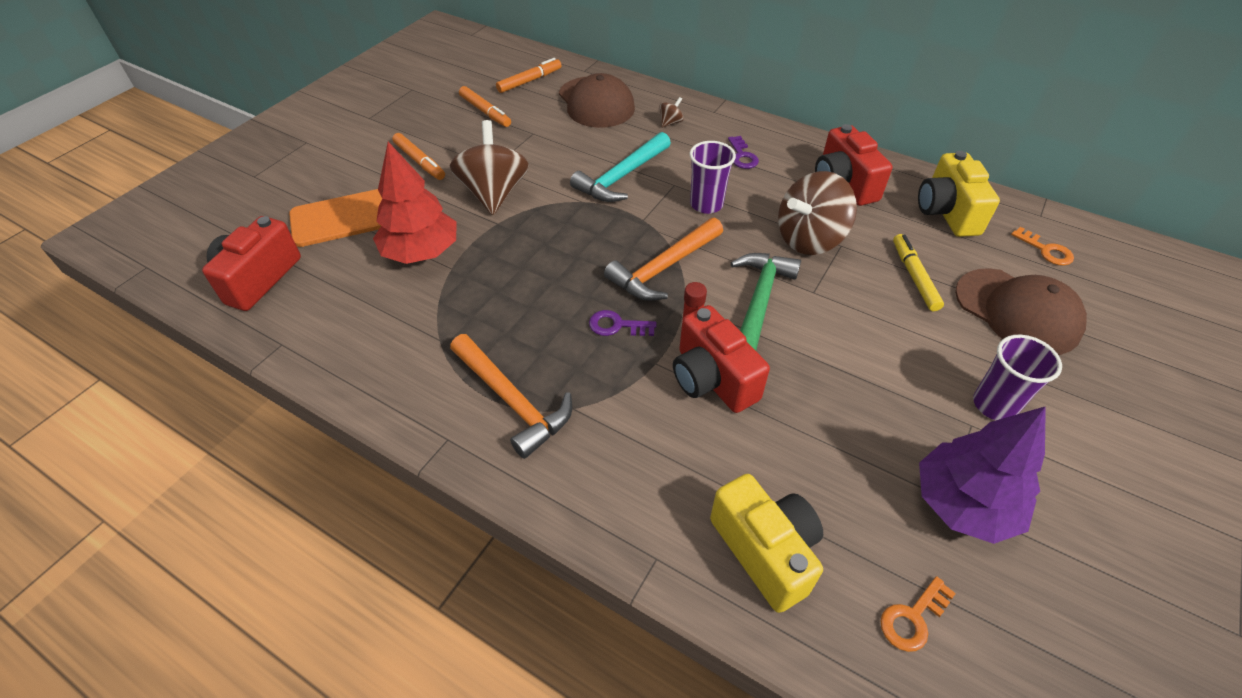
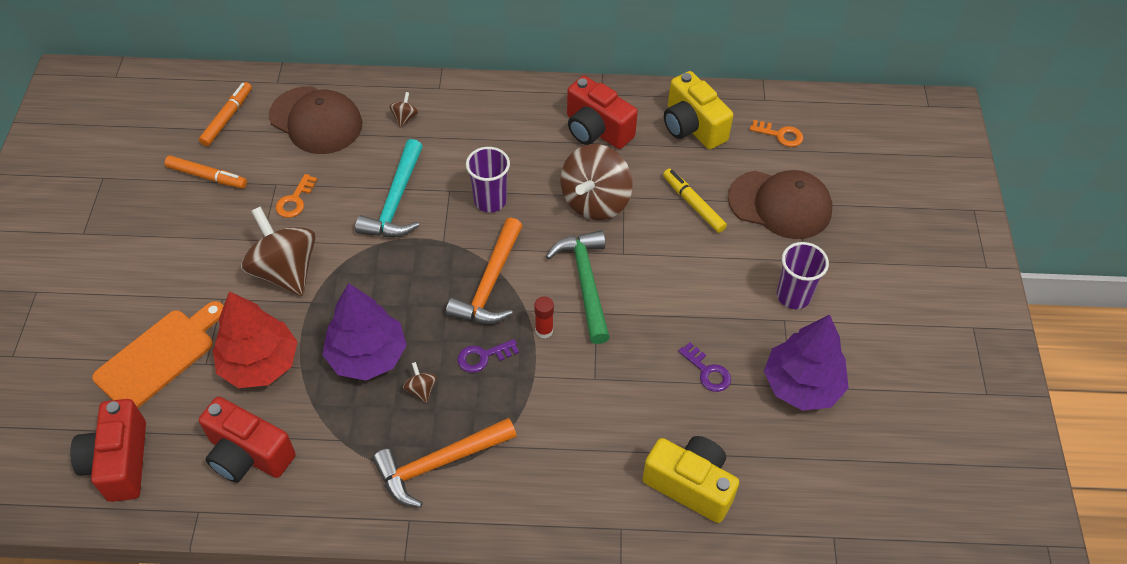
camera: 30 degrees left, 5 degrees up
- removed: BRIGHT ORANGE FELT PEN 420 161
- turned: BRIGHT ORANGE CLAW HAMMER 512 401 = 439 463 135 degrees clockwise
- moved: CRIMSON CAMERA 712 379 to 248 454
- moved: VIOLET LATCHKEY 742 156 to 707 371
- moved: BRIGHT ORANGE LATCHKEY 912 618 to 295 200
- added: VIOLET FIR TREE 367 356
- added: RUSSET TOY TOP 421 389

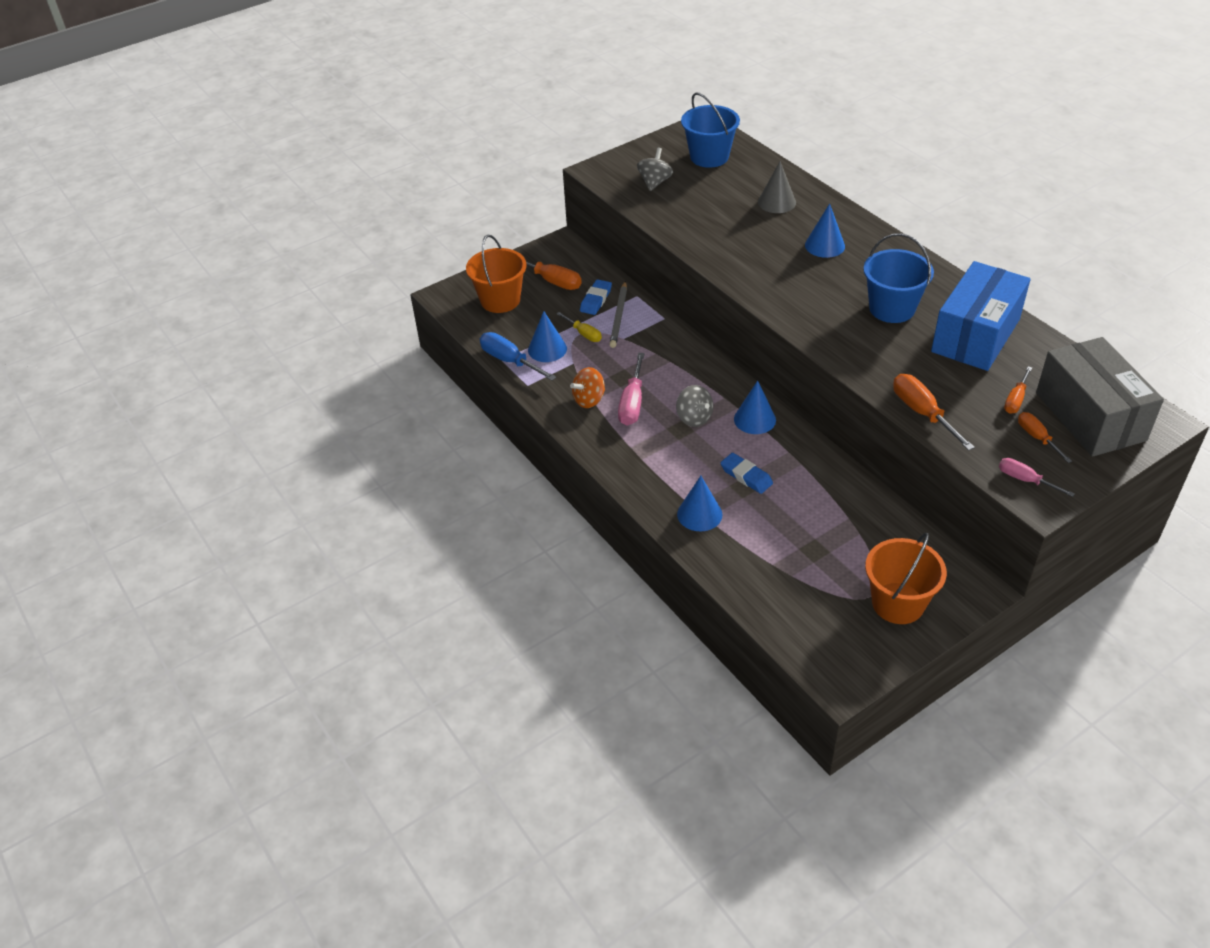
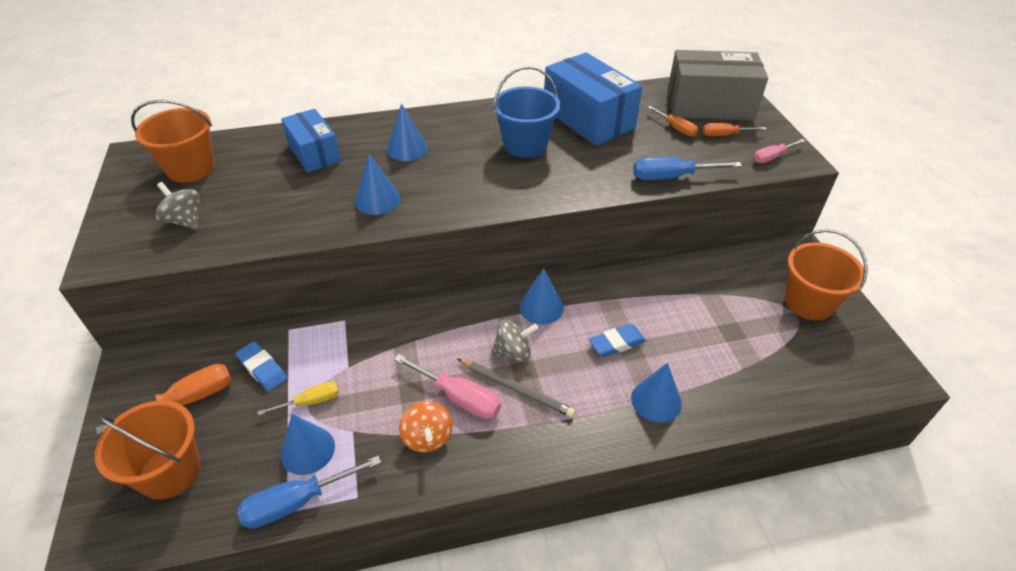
camera: 70 degrees left, 0 degrees up
- moved: GREY WOODEN PENCIL 619 316 to 516 389
- recoloured: ROYAL BLUE SAND BUCKET 709 157 to BRIGHT ORANGE SAND BUCKET 191 168
- replaced: GREY SOLID CONE 777 202 to ROYAL BLUE BOX 314 153
- recoloured: BRIGHT ORANGE FLAT SCREWDRIVER 922 413 to ROYAL BLUE FLAT SCREWDRIVER 671 177
- added: ROYAL BLUE SOLID CONE 377 200

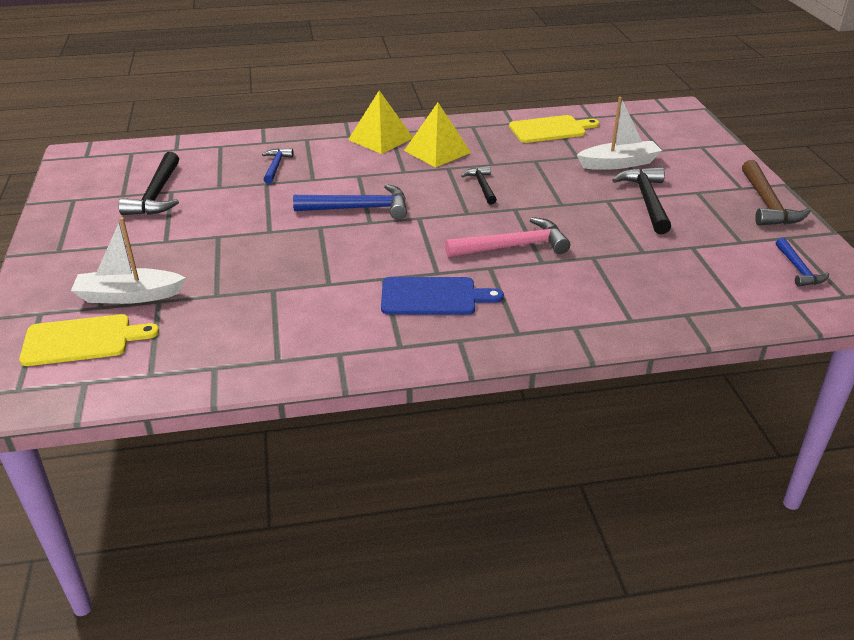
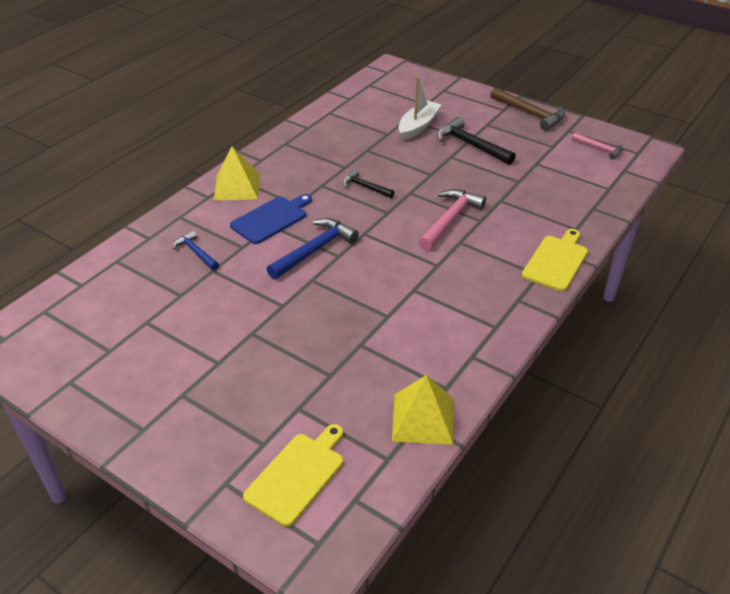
camera: 45 degrees left, 5 degrees up
- removed: PURE WHITE SAILBOAT 129 296
- removed: EBONY CLAW HAMMER 157 194
- moved: ROYAL BLUE BREAD BOARD 433 297 to 271 219
- moved: BRIGHT YELLOW PYRAMID 437 151 to 422 418
- moved: BRIGHT YELLOW BREAD BOARD 550 129 to 556 261
- recoloured: ROYAL BLUE CLAW HAMMER 798 269 to PINK CLAW HAMMER 599 148

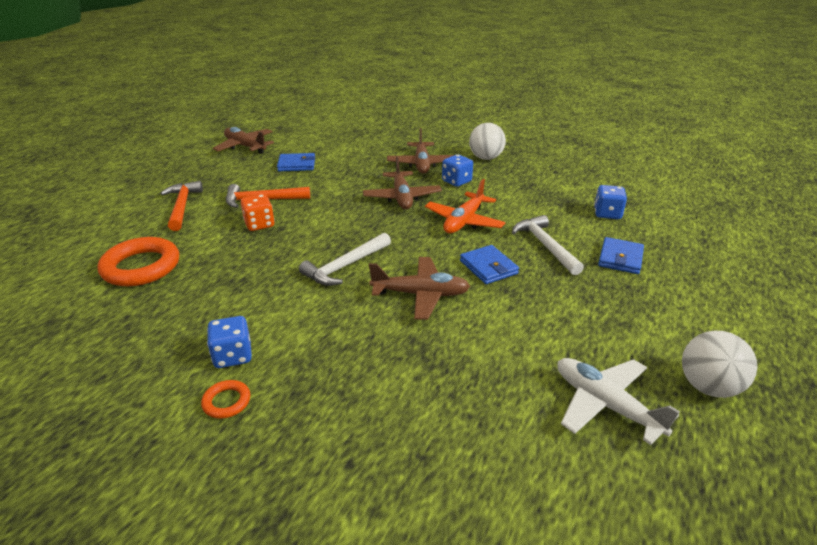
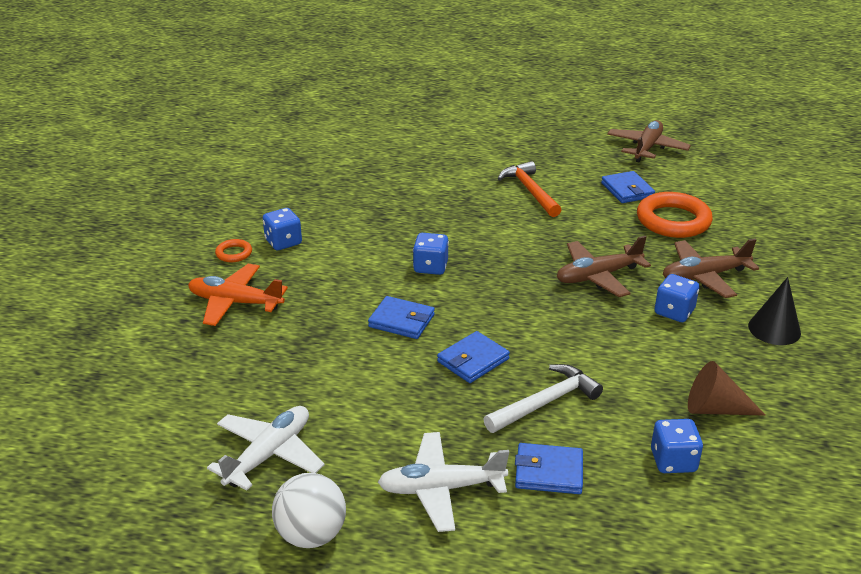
camera: 75 degrees right, 0 degrees up
- moved: BRIGHT ORANGE TORUS 141 267 to 673 220
- removed: BRIGHT ORANGE CLAW HAMMER 182 206
- removed: BRIGHT ORANGE GAME DIE 259 224
- replaced: PURE WHITE CLAW HAMMER 345 266 to ROYAL BLUE GAME DIE 430 267
- replaced: RUSSET PLANE 420 294 to ROYAL BLUE WALLET 401 321
- moved: BRIGHT ORANGE PLANE 464 221 to 235 302
- replaced: PURE WHITE BALL 485 158 to EBONY SOLID CONE 774 329
- added: PURE WHITE PLANE 441 489
- added: RUSSET SOLID CONE 715 409

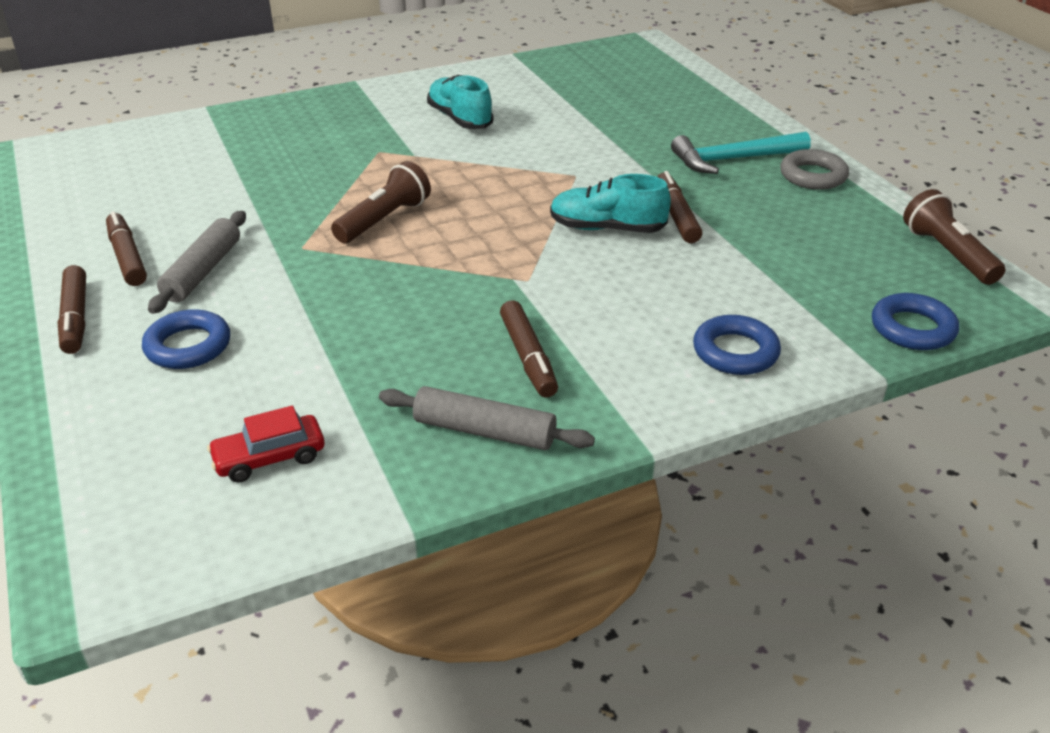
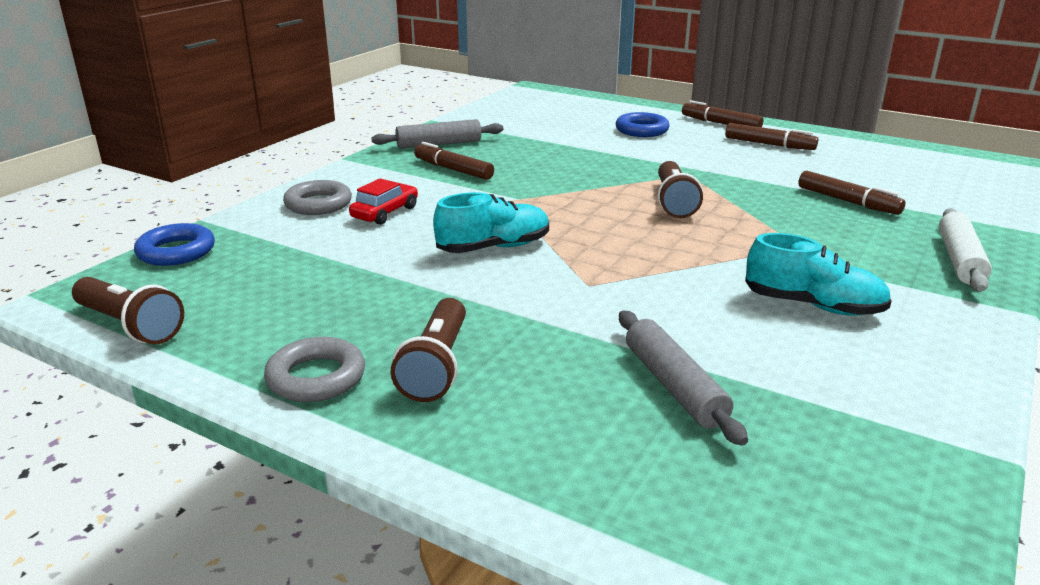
camera: 145 degrees right, 10 degrees down
- moved: GREY ROLLING PIN 203 271 to 674 386
- moved: CRIMSON AUTOMOBILE 269 458 to 385 213
- moved: RUSSET FELT PEN 676 215 to 848 201
- replaced: TURQUOISE CLAW HAMMER 733 159 to RUSSET POCKET TORCH 436 366
- recoloured: ROYAL BLUE TORUS 735 352 to GREY TORUS 318 204
- added: PURE WHITE ROLLING PIN 959 260

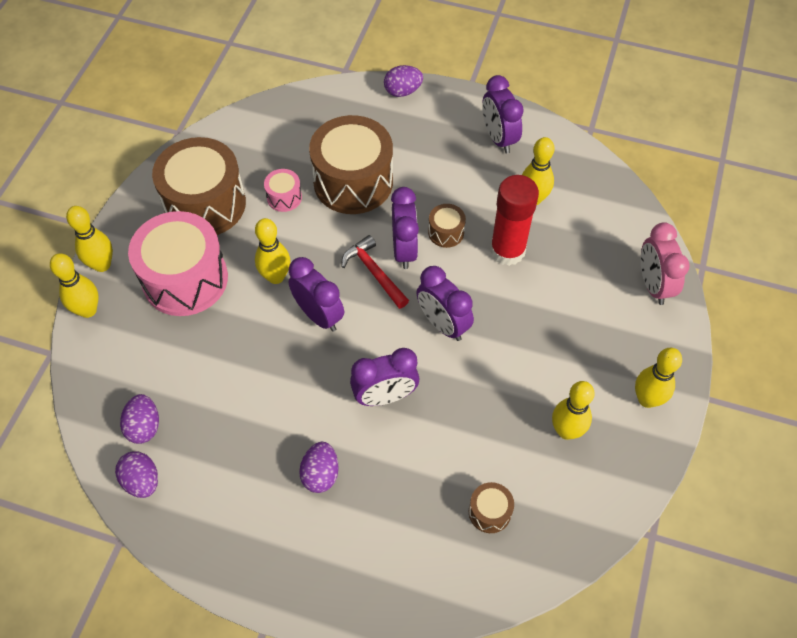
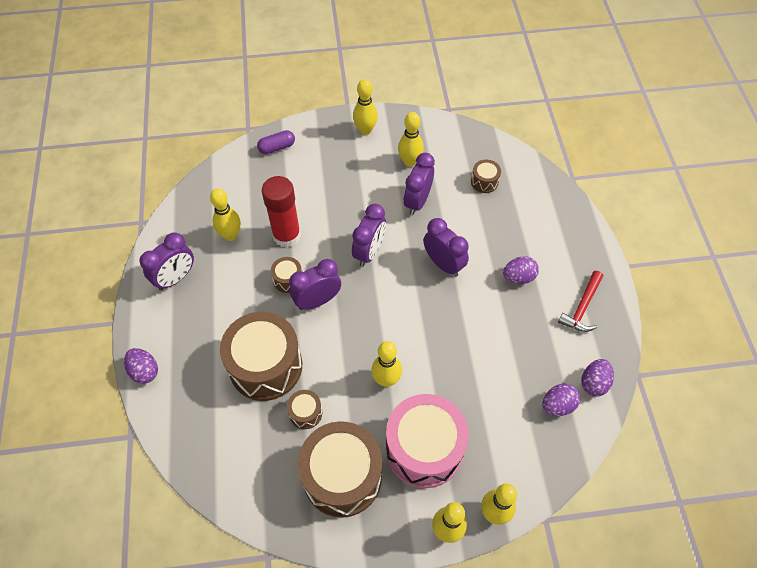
camera: 115 degrees left, 0 degrees up
- recoloured: PINK SNARE DRUM 284 197 to RUSSET SNARE DRUM 305 413
- moved: VIOLET BEDSIDE CLOCK 319 315 to 417 202
- moved: CRIMSON CLAW HAMMER 374 272 to 582 307
- replaced: PINK BEDSIDE CLOCK 653 285 to VIOLET PILL SHAPE 277 147

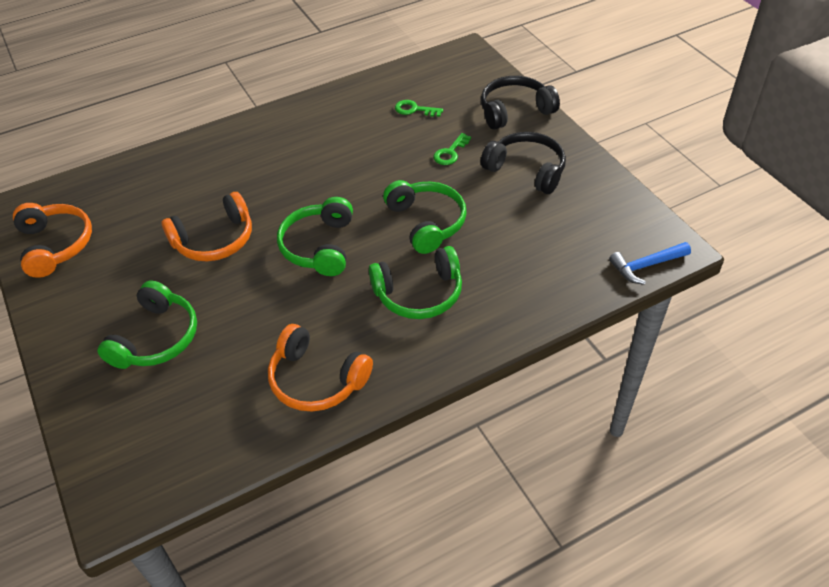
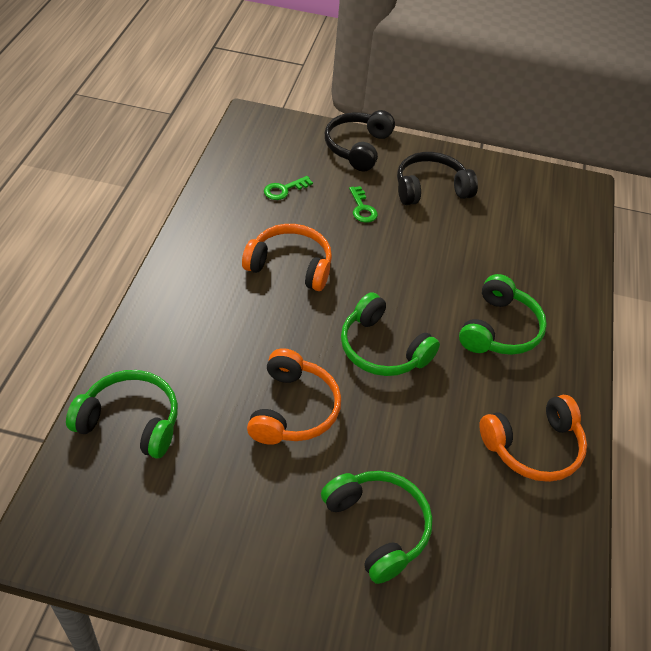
camera: 55 degrees left, 0 degrees up
- moved: BRIGHT ORANGE OVER-EAR HEADPHONES 55 245 to 290 265
- moved: LEAF-GREEN OVER-EAR HEADPHONES 426 222 to 130 421
- removed: ROYAL BLUE CLAW HAMMER 646 266

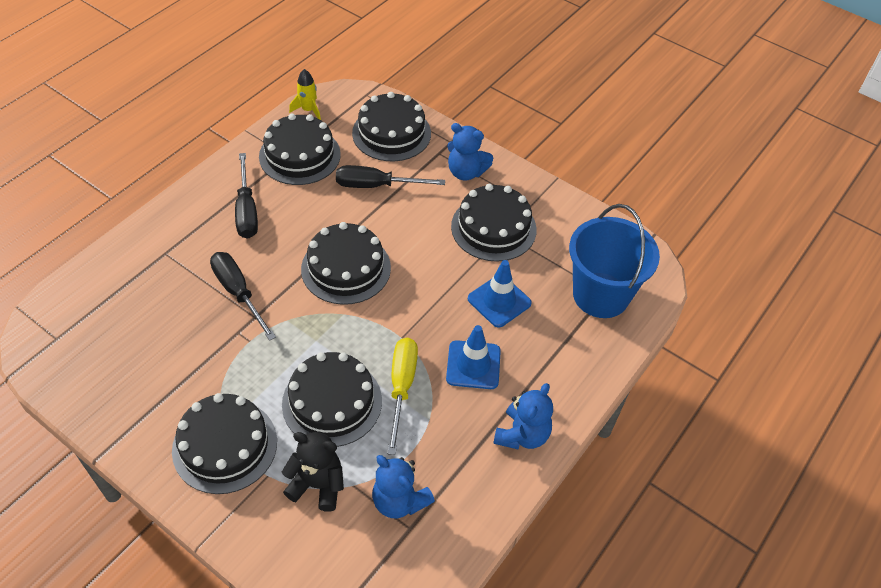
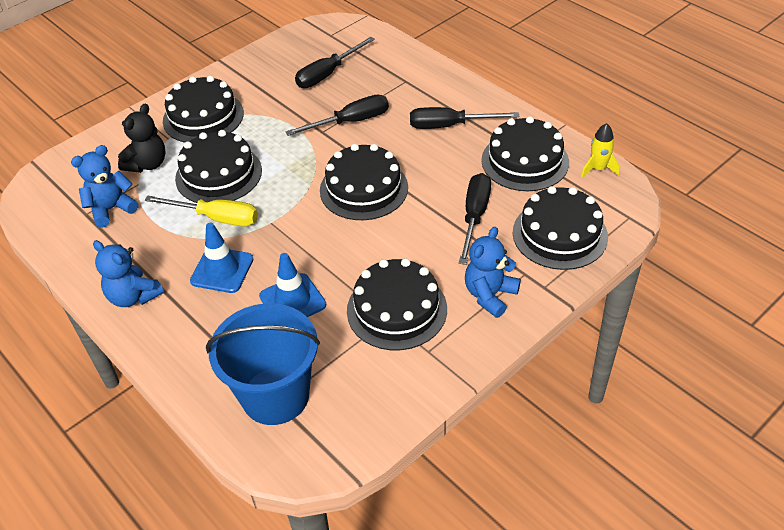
camera: 105 degrees right, 5 degrees down
- added: EBONY FLAT SCREWDRIVER 327 74

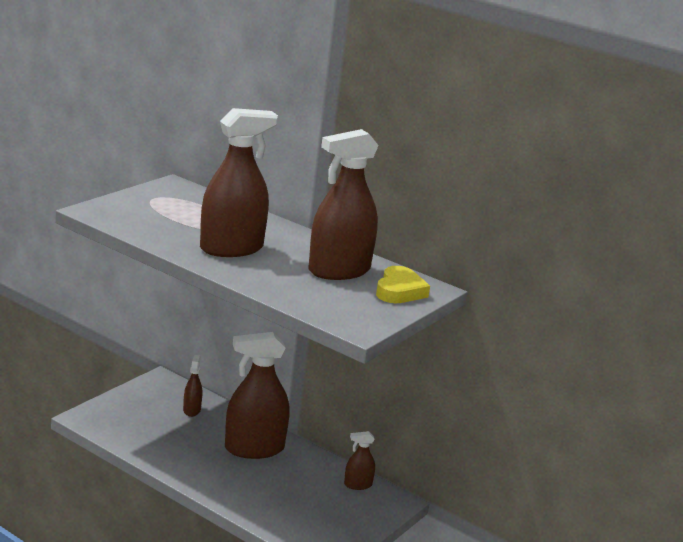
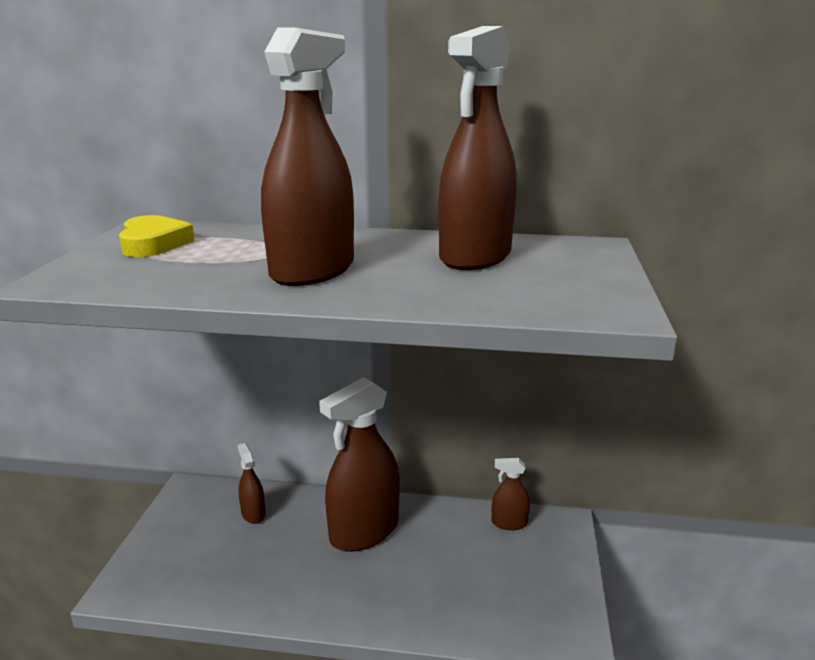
camera: 25 degrees left, 0 degrees up
- turned: RUSSET SPRAYER 358 485 = 509 523 45 degrees clockwise
- moved: BRIGHT YELLOW HEART SHAPE 399 291 to 153 243

